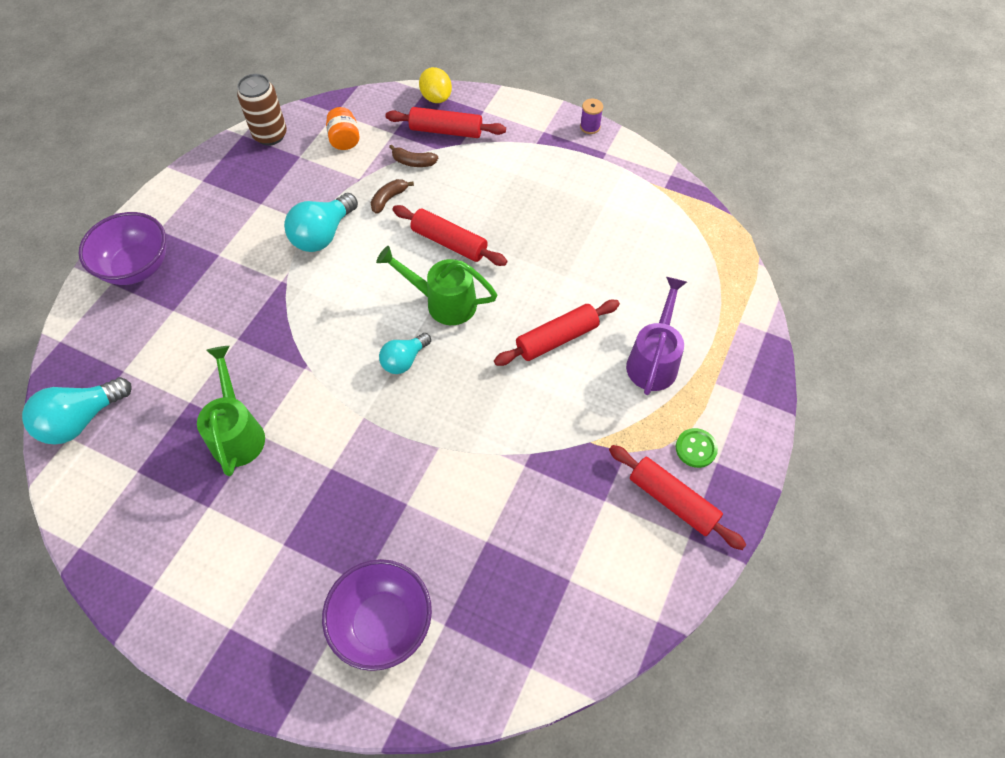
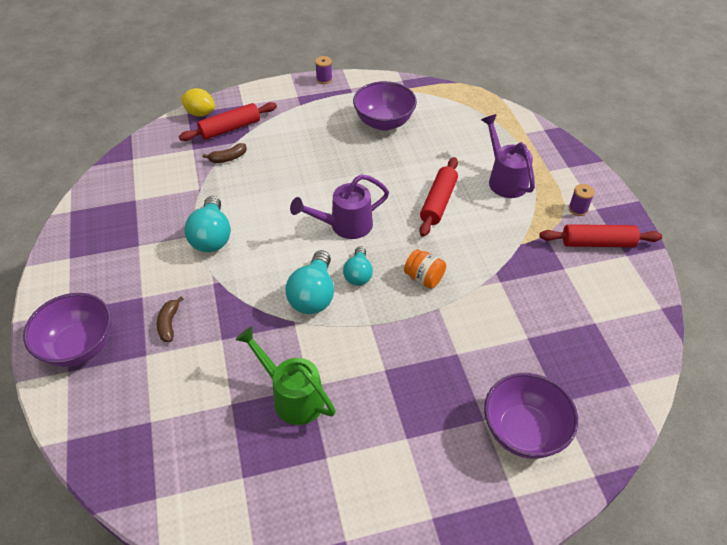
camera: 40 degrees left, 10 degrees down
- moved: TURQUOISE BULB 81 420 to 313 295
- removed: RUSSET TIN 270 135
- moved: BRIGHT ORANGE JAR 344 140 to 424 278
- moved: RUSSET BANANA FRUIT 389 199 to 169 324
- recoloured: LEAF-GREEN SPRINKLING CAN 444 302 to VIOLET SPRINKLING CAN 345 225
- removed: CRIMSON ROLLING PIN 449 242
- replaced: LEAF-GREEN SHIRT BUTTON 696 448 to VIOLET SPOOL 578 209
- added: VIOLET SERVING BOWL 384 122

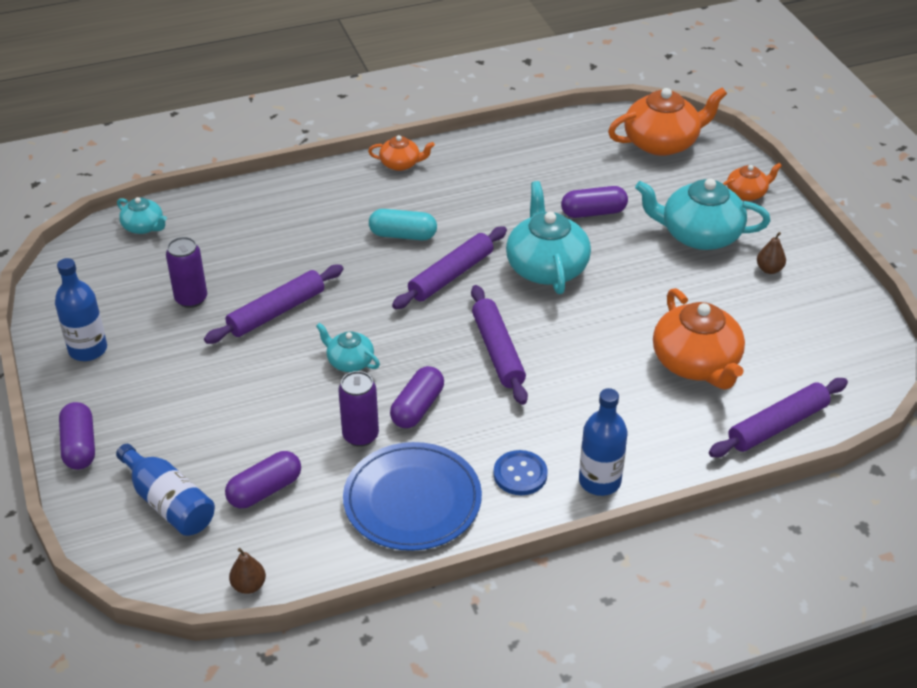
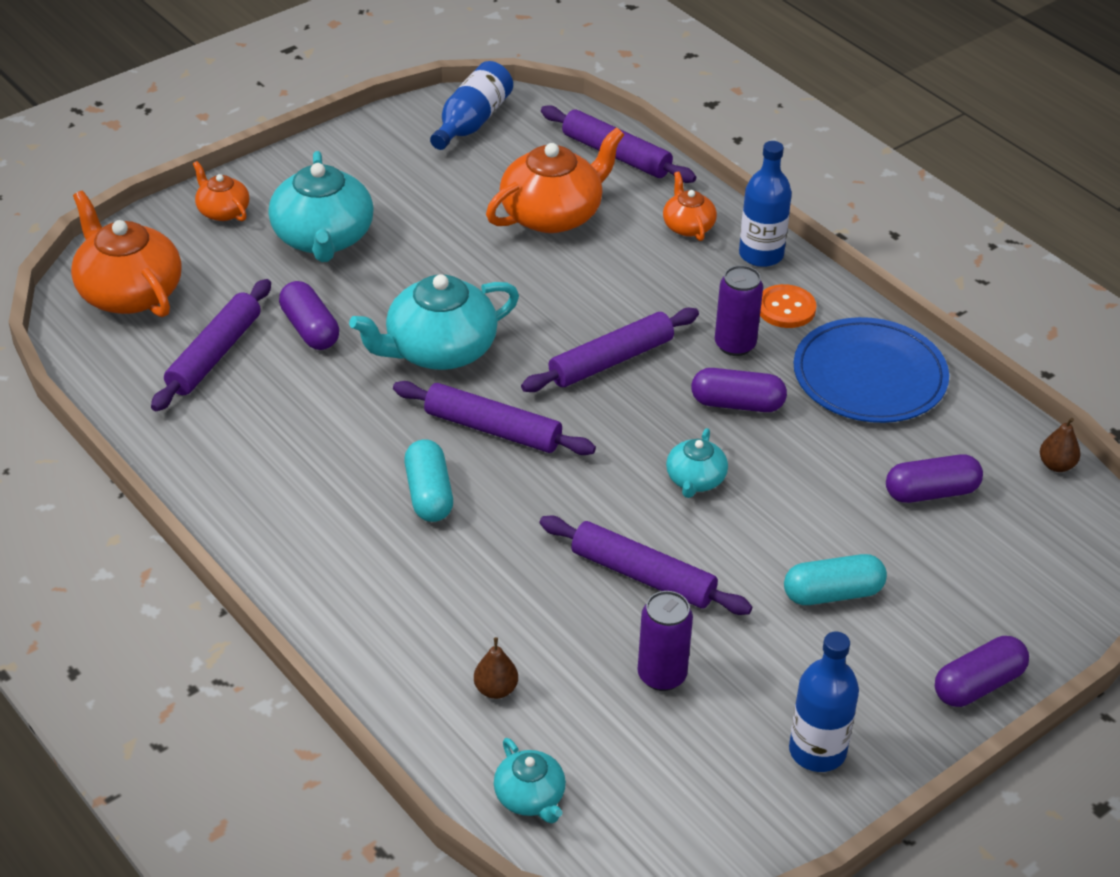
camera: 110 degrees left, 0 degrees up
- moved: ROYAL BLUE DRINK BOTTLE 169 503 to 472 122
- turned: TURQUOISE TEAPOT 144 227 = 530 797 135 degrees clockwise
- turned: VIOLET PILL SHAPE 265 490 = 931 492 45 degrees counterclockwise
- moved: VIOLET TIN 360 435 to 735 345
- moved: BRIGHT ORANGE TEAPOT 401 164 to 688 226
- recoloured: ROYAL BLUE SHIRT BUTTON 520 474 to BRIGHT ORANGE SHIRT BUTTON 786 308
- moved: RUSSET TOY PEAR 769 269 to 496 689
- added: VIOLET ROLLING PIN 215 354
- added: TURQUOISE PILL SHAPE 832 593

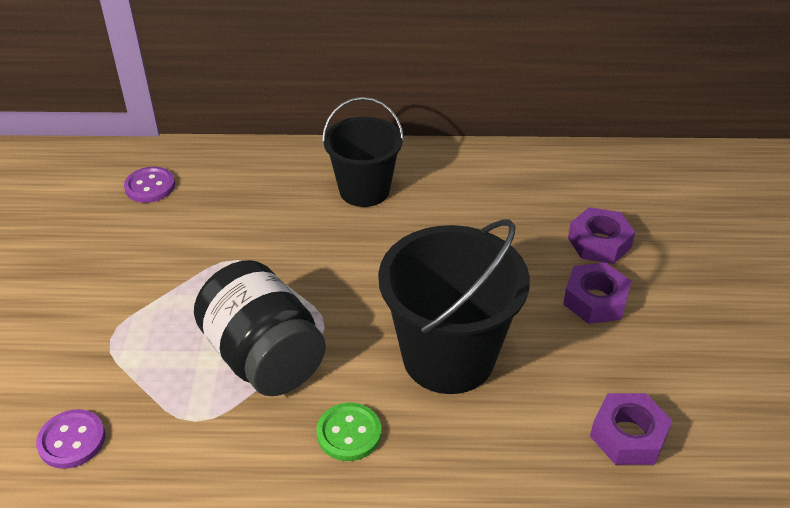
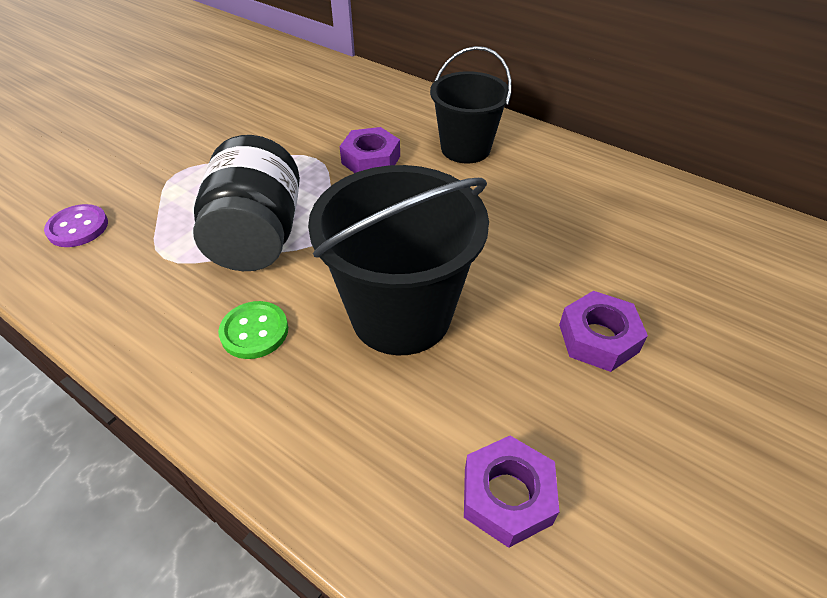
camera: 35 degrees right, 5 degrees up
- removed: VIOLET SHIRT BUTTON 150 186
- moved: VIOLET HEXAGON NUT 599 242 to 371 160

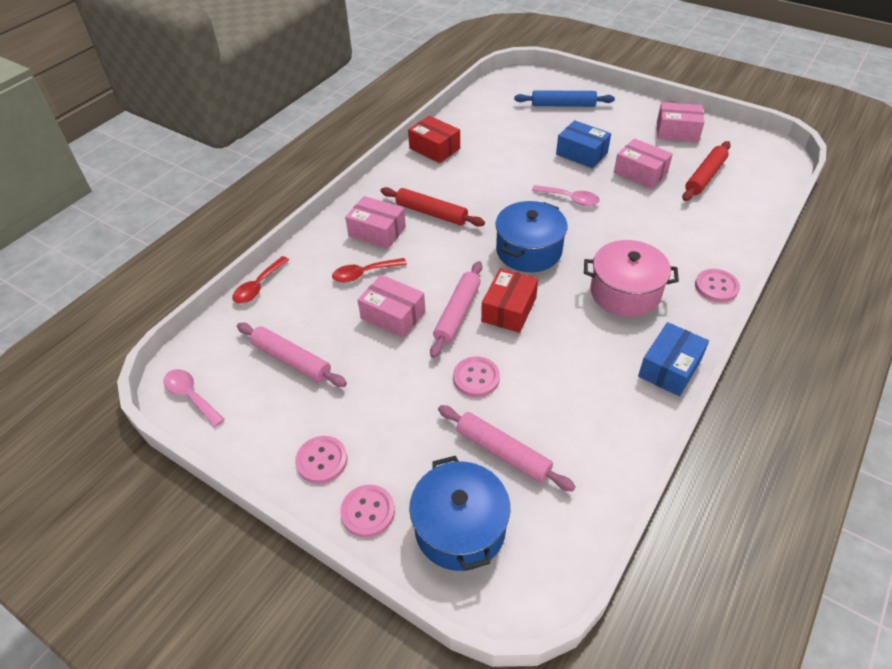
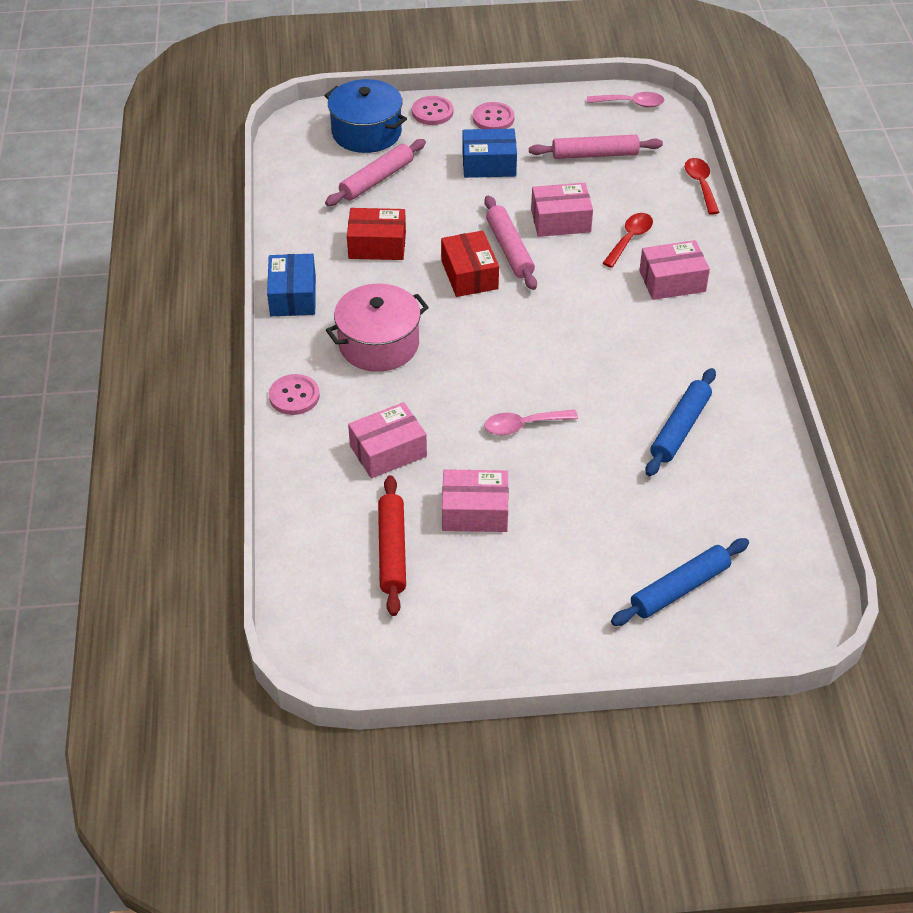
camera: 140 degrees right, 0 degrees up
- removed: CRIMSON ROLLING PIN 431 213
- moved: CRIMSON BOX 434 148 to 377 245
- turned: PINK ROLLING PIN 502 452 = 376 179 45 degrees counterclockwise
- removed: PINK SHIRT BUTTON 476 378
- removed: ROYAL BLUE POT 529 250
- moved: ROYAL BLUE BOX 581 153 to 489 164
- moved: PINK BOX 677 131 to 388 451
- added: ROYAL BLUE ROLLING PIN 680 428

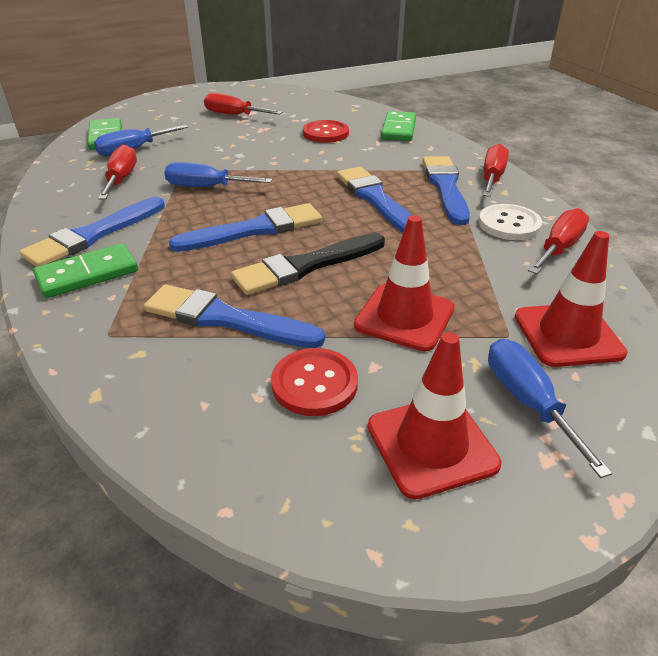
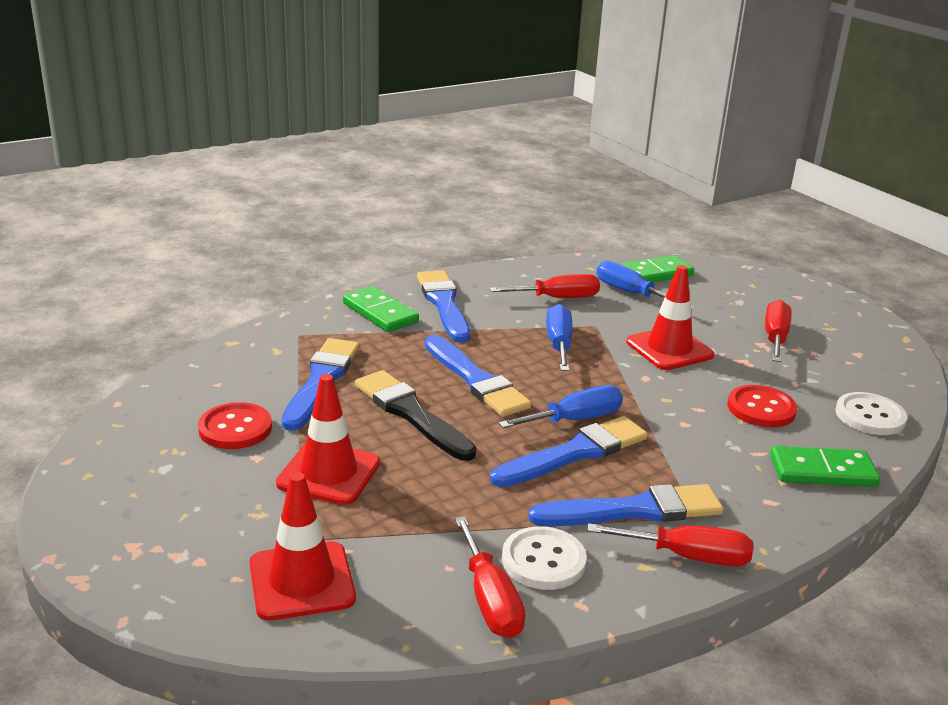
camera: 80 degrees right, 10 degrees down
- turned: ROYAL BLUE BRUSH 93 235 = 444 304 45 degrees clockwise
- moved: CRIMSON ROAD CONE 431 445 to 669 349
- moved: ROYAL BLUE FLAT SCREWDRIVER 527 402 to 575 419
- turned: CRIMSON FLAT SCREWDRIVER 559 248 = 490 600 45 degrees clockwise
- added: PURE WHITE SHIRT BUTTON 870 416

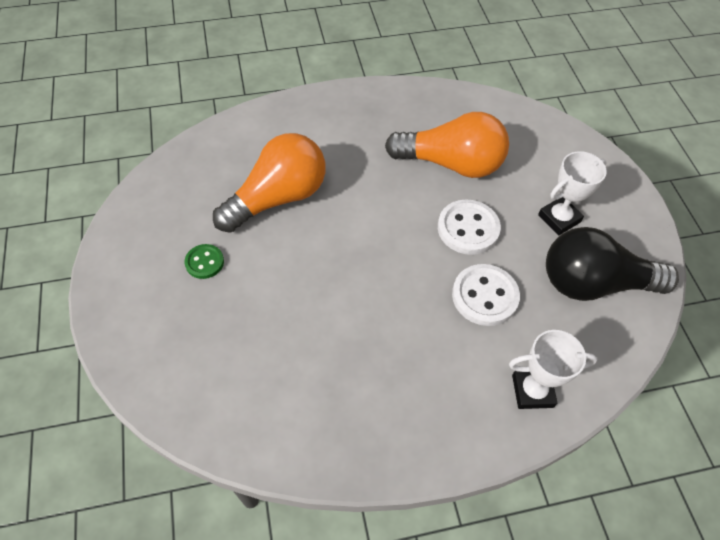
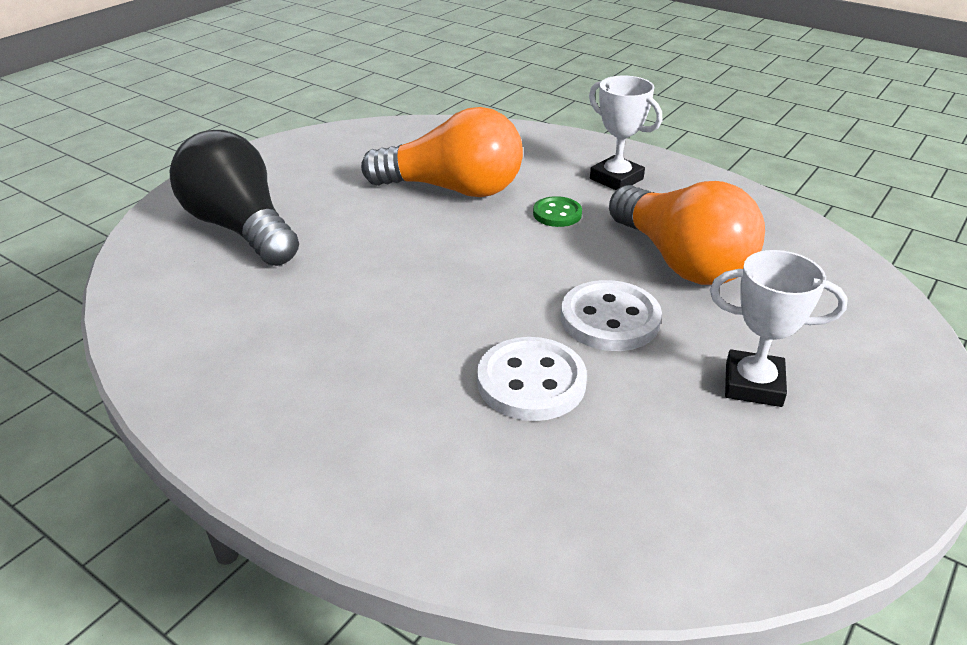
camera: 50 degrees right, 20 degrees down
- moved: LEAF-GREEN SHIRT BUTTON 204 262 to 557 214
- moved: PURE WHITE PRIZE CUP 532 391 to 616 179
- moved: EBONY BULB 594 283 to 241 228

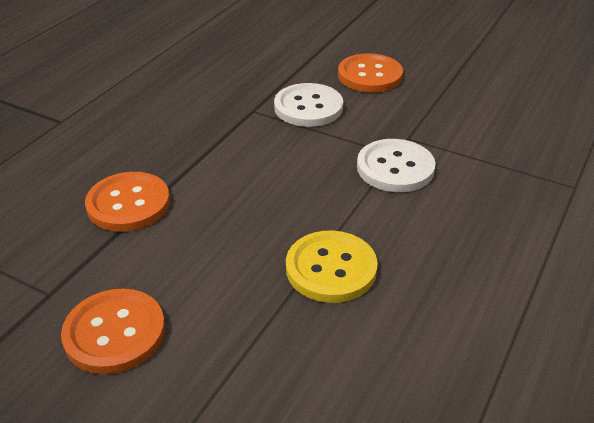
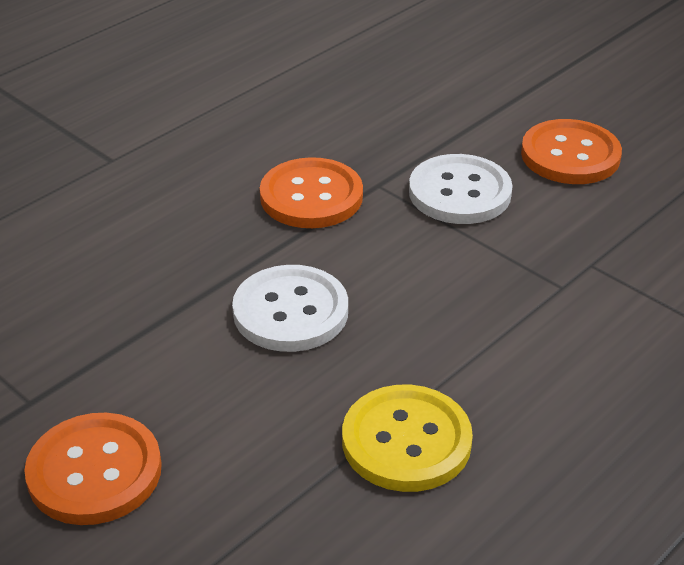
camera: 15 degrees right, 0 degrees up
- moved: BRIGHT ORANGE SHIRT BUTTON 128 204 to 311 196
- moved: PURE WHITE SHIRT BUTTON 395 168 to 290 311

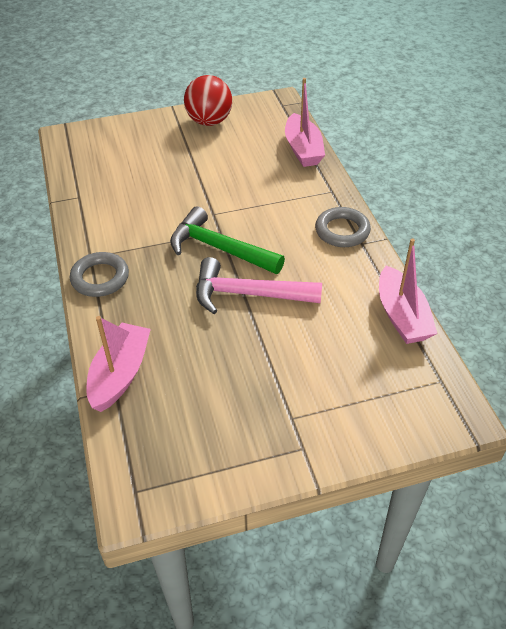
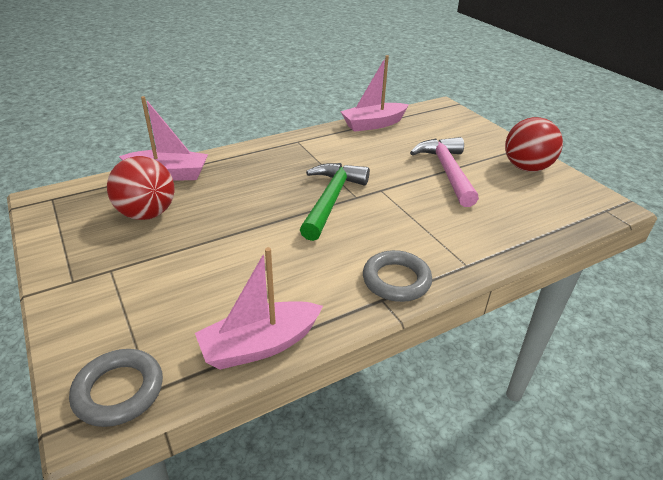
camera: 75 degrees right, 10 degrees down
- moved: GREY TORUS 100 278 to 119 391
- moved: PINK CLAW HAMMER 248 294 to 447 171
- moved: PINK SAILBOAT 303 149 to 373 124
- added: CRIMSON BALL 147 214

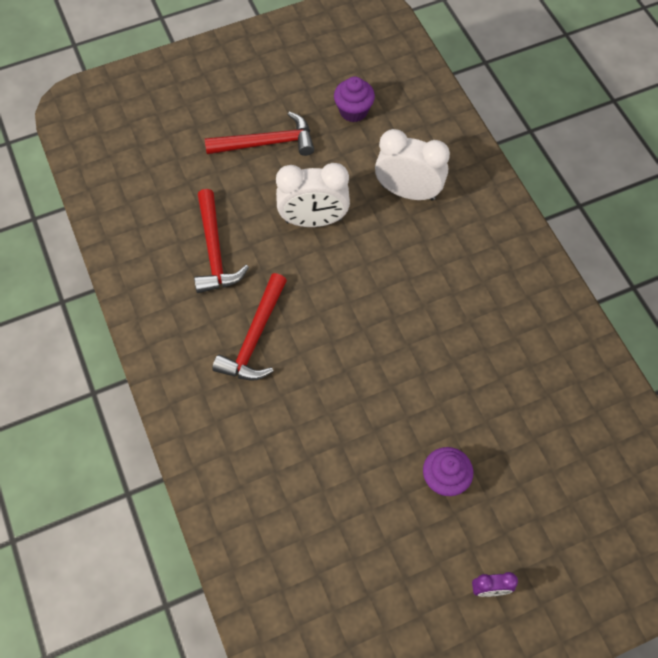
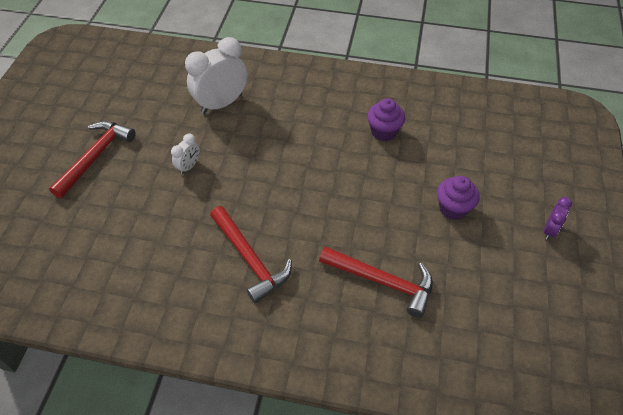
camera: 55 degrees left, 10 degrees down
- moved: CRIMSON CLAW HAMMER 215 251 to 382 281
- resized: PURE WHITE BEDSIDE CLOCK 313 220 = 189 166 x0.49
- moved: VIOLET FAIRY CAKE 353 111 to 383 132

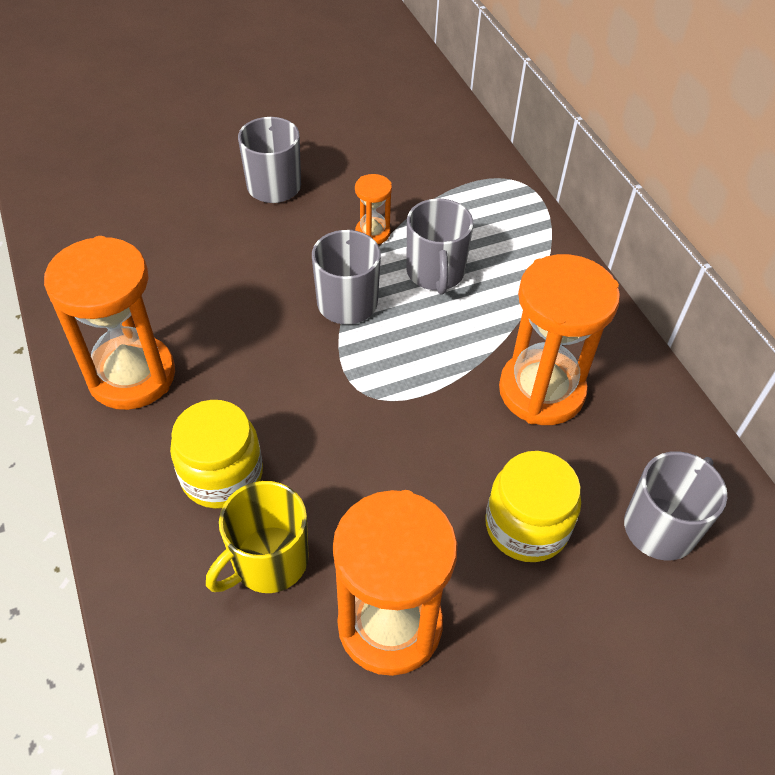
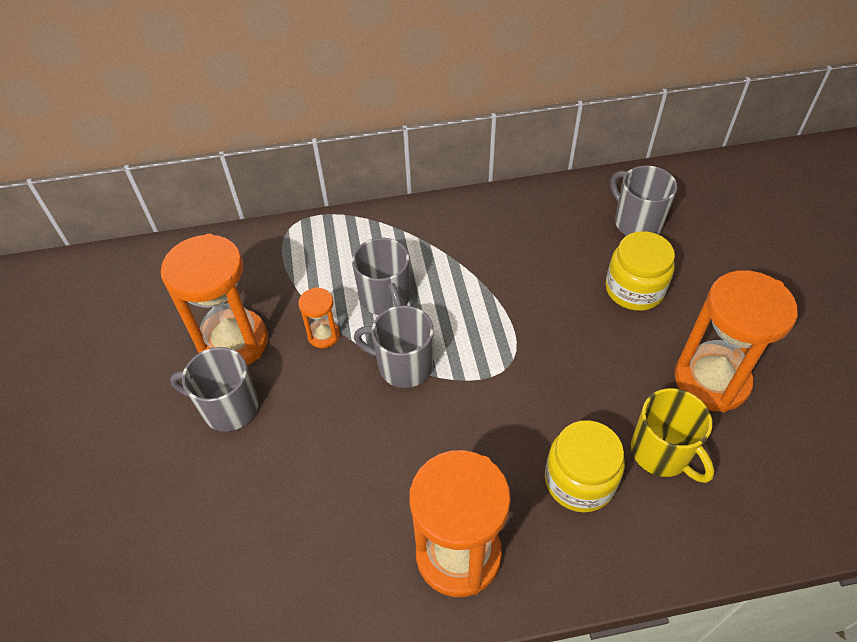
camera: 75 degrees left, 0 degrees up
- turned: GREY MUG 435 273 = 385 298 60 degrees clockwise
- moved: BRIGHT ORANGE SAND TIMER 541 391 to 233 342

